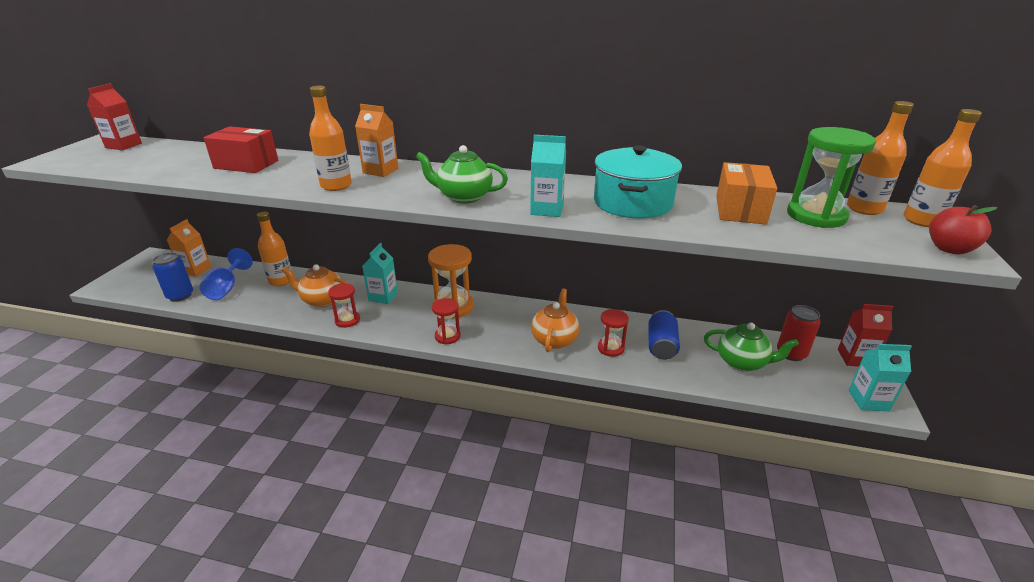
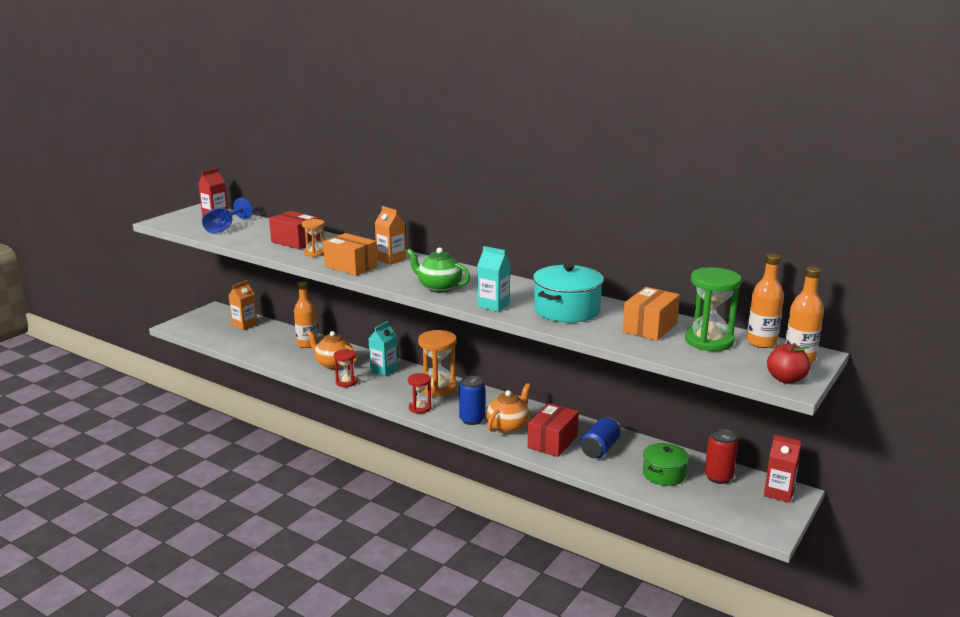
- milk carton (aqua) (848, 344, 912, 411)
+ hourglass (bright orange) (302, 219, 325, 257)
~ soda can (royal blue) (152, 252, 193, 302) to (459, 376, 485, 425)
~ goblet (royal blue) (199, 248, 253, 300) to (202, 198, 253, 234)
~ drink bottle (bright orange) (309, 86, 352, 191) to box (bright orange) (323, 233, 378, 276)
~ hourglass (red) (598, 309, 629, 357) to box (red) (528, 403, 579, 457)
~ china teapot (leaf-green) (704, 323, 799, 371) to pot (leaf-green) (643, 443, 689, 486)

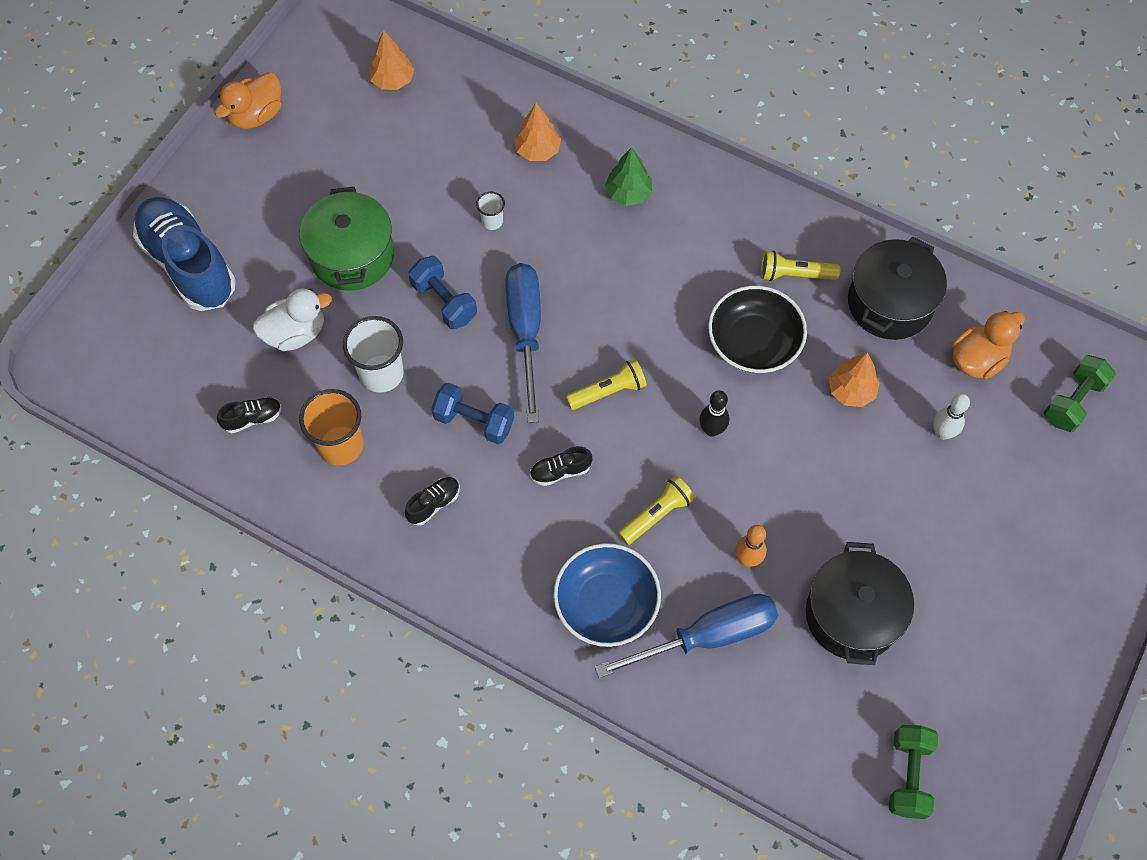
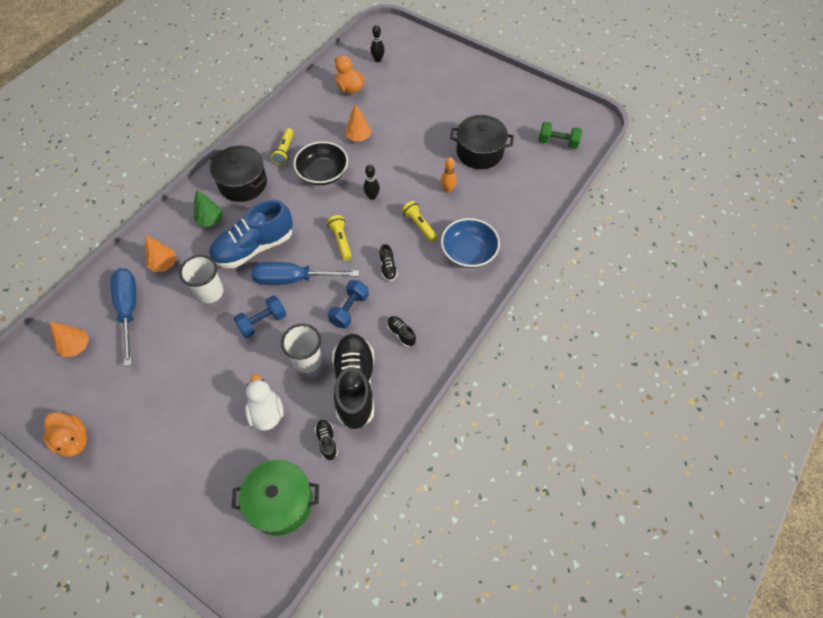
- skittle (pure white) (933, 394, 970, 440)
~ sneaker (royal blue) (133, 197, 236, 311) to (209, 200, 293, 268)
~ pot (leaf-green) (300, 187, 394, 291) to (231, 460, 319, 536)
~ hand screwdriver (royal blue) (595, 594, 778, 678) to (110, 268, 136, 366)
~ pot (black) (848, 236, 947, 340) to (210, 146, 267, 202)
~ tumbler (bright orange) (299, 389, 364, 465) to sneaker (black) (332, 334, 374, 430)
~ dumbbell (leaf-green) (1044, 355, 1116, 432) to skittle (black) (371, 25, 385, 62)
~ tumbler (pure white) (476, 192, 505, 230) = (179, 255, 223, 303) x1.96

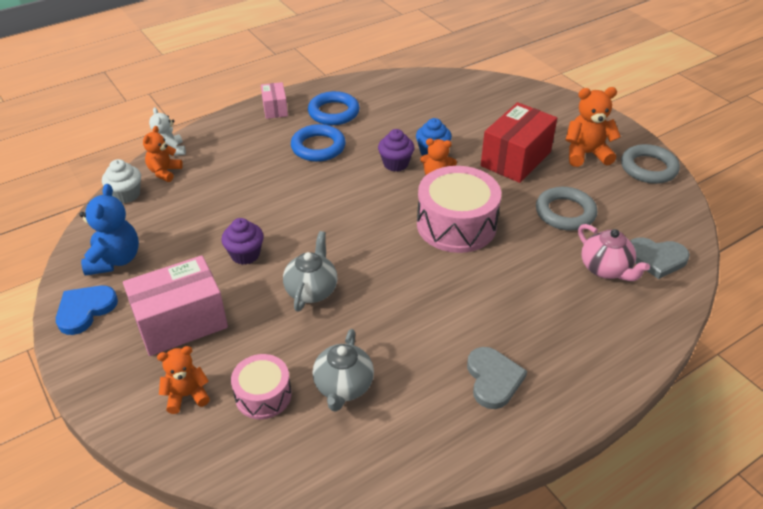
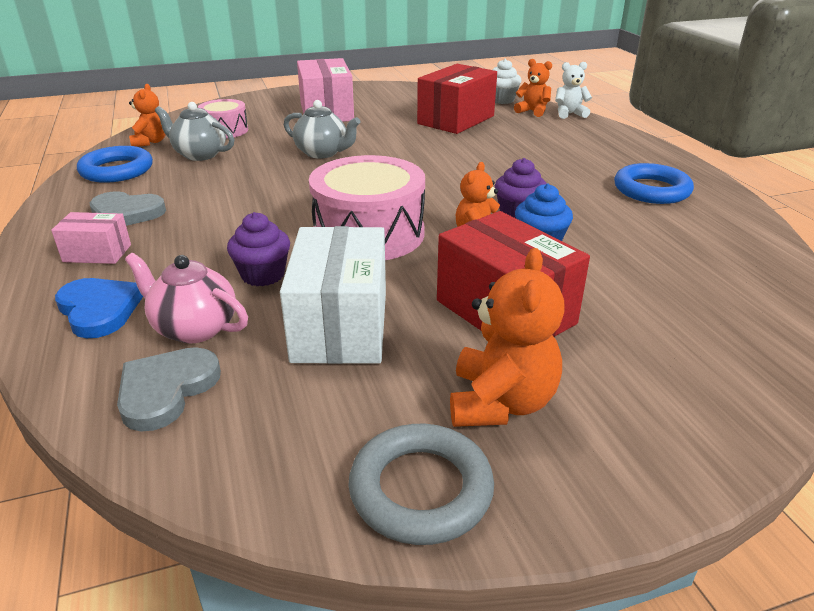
- teddy (royal blue) (79, 184, 139, 276)
+ box (red) (417, 64, 497, 134)
~ heart (royal blue) (56, 285, 118, 335) to (55, 278, 143, 338)
~ teddy (bright orange) (157, 346, 210, 414) to (129, 84, 166, 147)
~ cupcake (purple) (221, 218, 264, 265) to (227, 212, 290, 286)
~ box (pink) (261, 82, 288, 119) to (51, 212, 131, 264)
~ hoop (royal blue) (291, 124, 346, 162) to (77, 146, 153, 183)
~ hoop (ash-grey) (536, 187, 597, 231) to box (pure white) (280, 226, 386, 364)
~ china teapot (pink) (578, 224, 650, 281) = (125, 253, 248, 343) 45 degrees clockwise

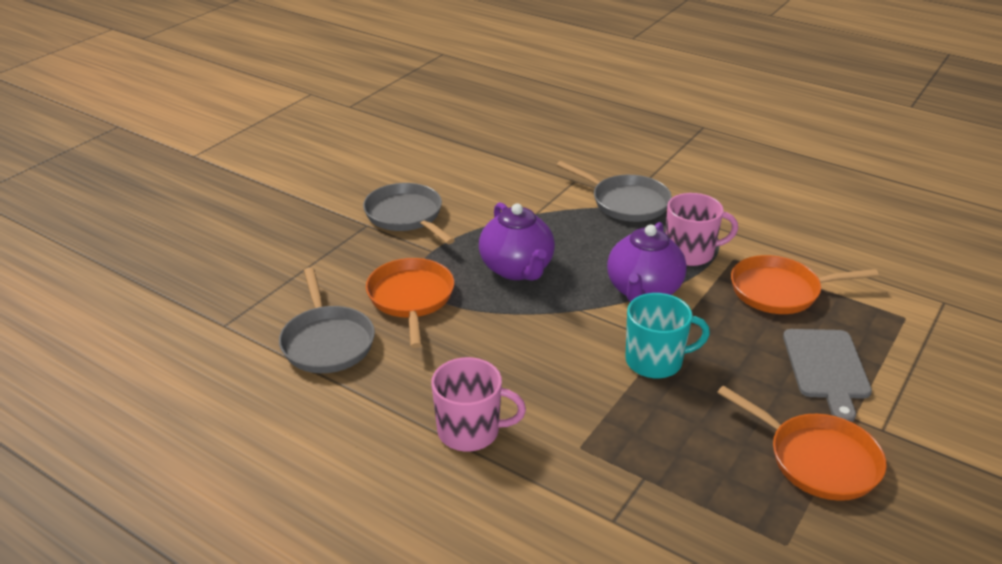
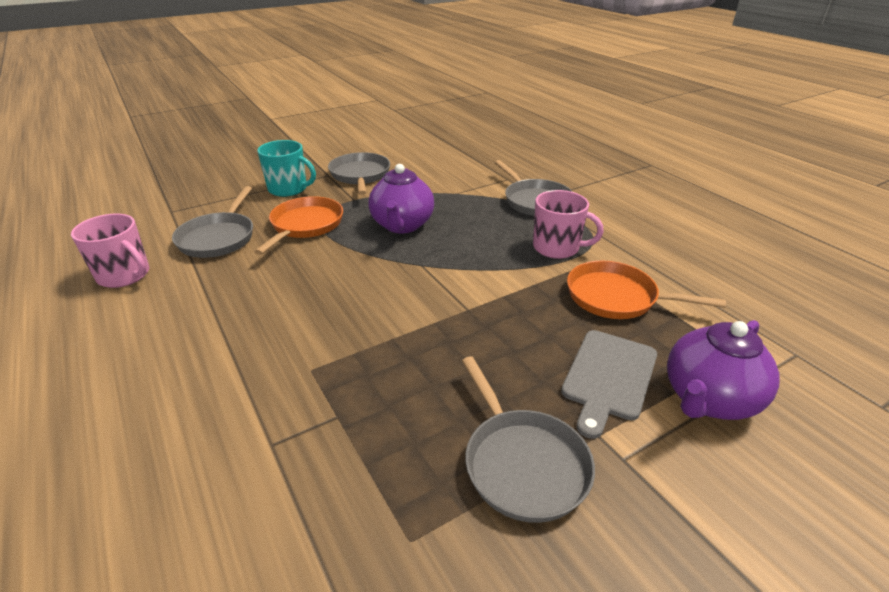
~ coffee mug (pink) (431, 357, 526, 451) to (71, 214, 149, 288)
~ china teapot (purple) (607, 222, 687, 302) to (667, 320, 780, 420)
~ coffee mug (aqua) (625, 293, 710, 379) to (257, 140, 316, 197)
~ skillet (bright orange) (717, 386, 886, 501) to skillet (ash-grey) (462, 356, 595, 523)

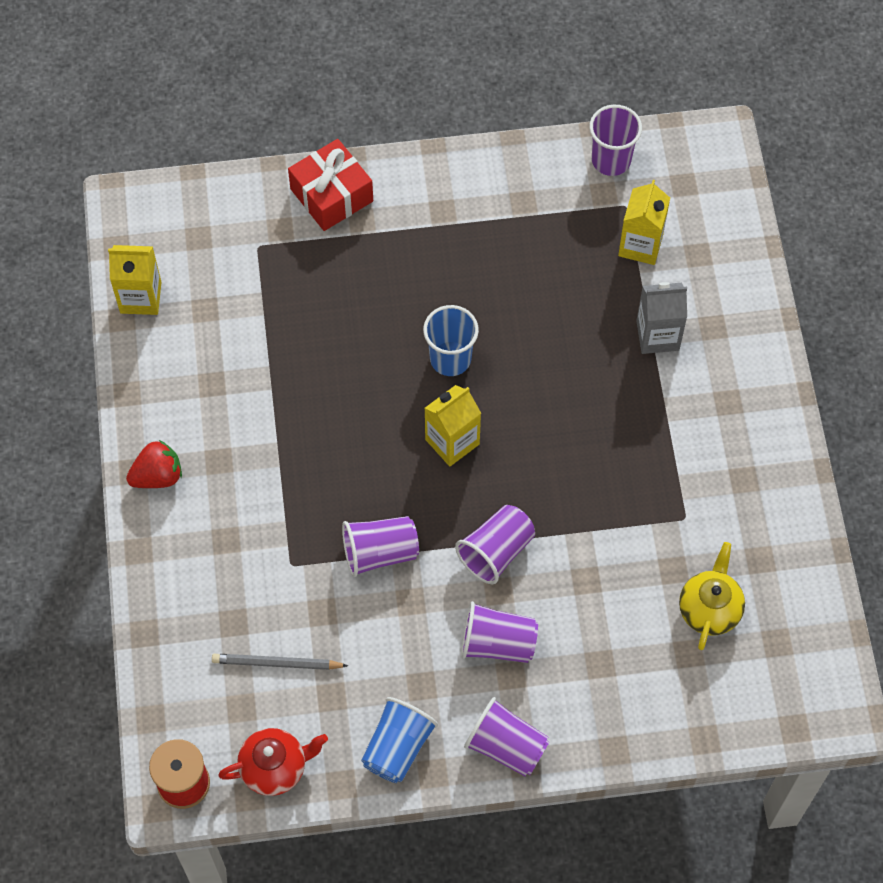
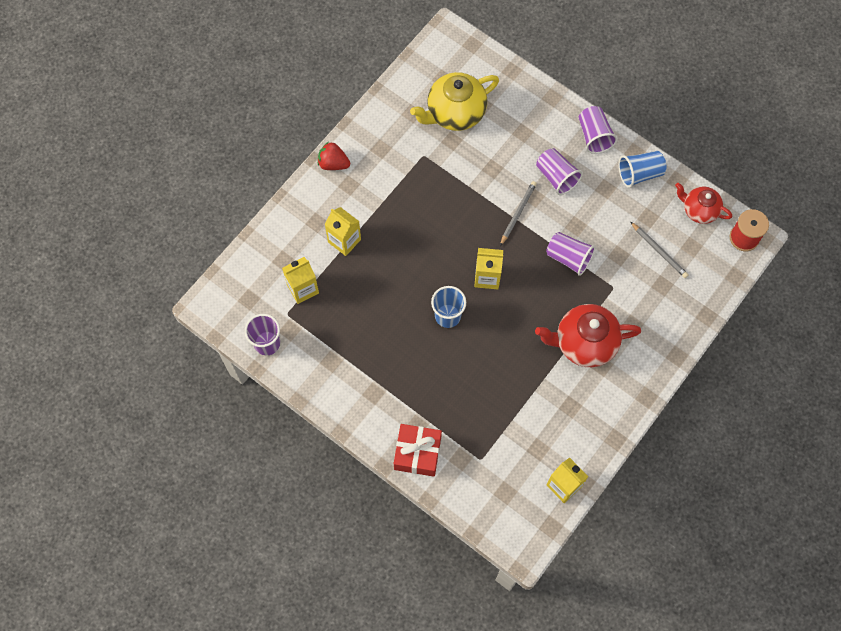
+ china teapot (red) (535, 304, 641, 367)
~ strawberry (red) (126, 440, 182, 488) to (318, 142, 350, 170)
~ tumbler (purple) (455, 505, 535, 584) to lead pencil (ash-grey) (500, 181, 537, 246)
~ milk carton (ash-grey) (636, 282, 687, 354) to milk carton (golden) (324, 207, 361, 256)
~ china teapot (golden) (679, 542, 745, 650) = (410, 72, 499, 131) x1.61

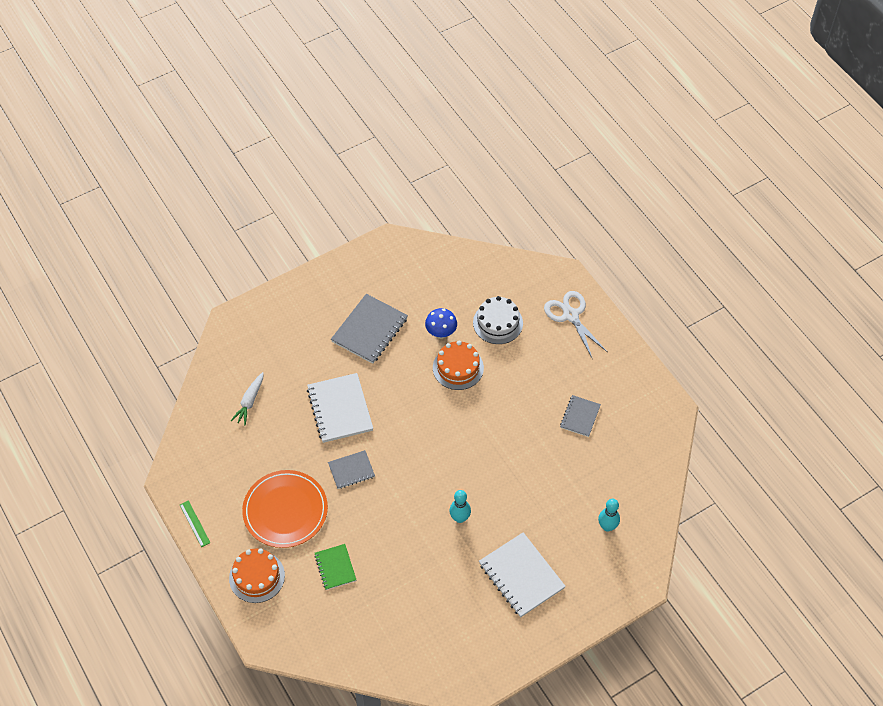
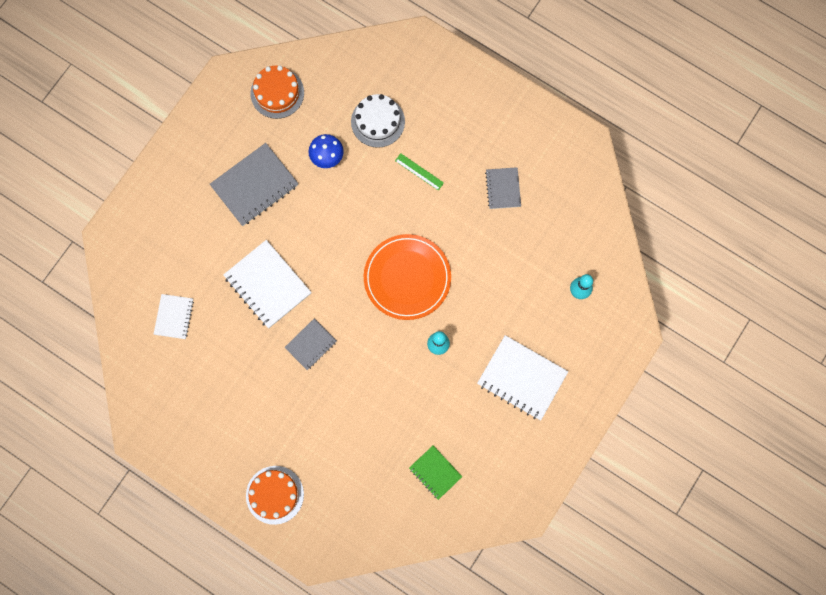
- pair of scissors (pure white) (544, 291, 607, 358)
~ measuring stick (leaf-green) (180, 500, 211, 547) to (395, 153, 444, 191)
~ dinner plate (bright orange) (242, 470, 328, 548) to (364, 234, 451, 320)
~ notebook (leaf-green) (314, 544, 356, 590) to (409, 445, 462, 500)
~ cake (bright orange) (433, 341, 484, 390) to (250, 66, 304, 119)
~ toy carrot (pure white) (231, 372, 264, 425) to notebook (pure white) (154, 294, 194, 339)
~ notebook (ash-grey) (331, 294, 408, 364) = (210, 143, 298, 226) 45 degrees clockwise

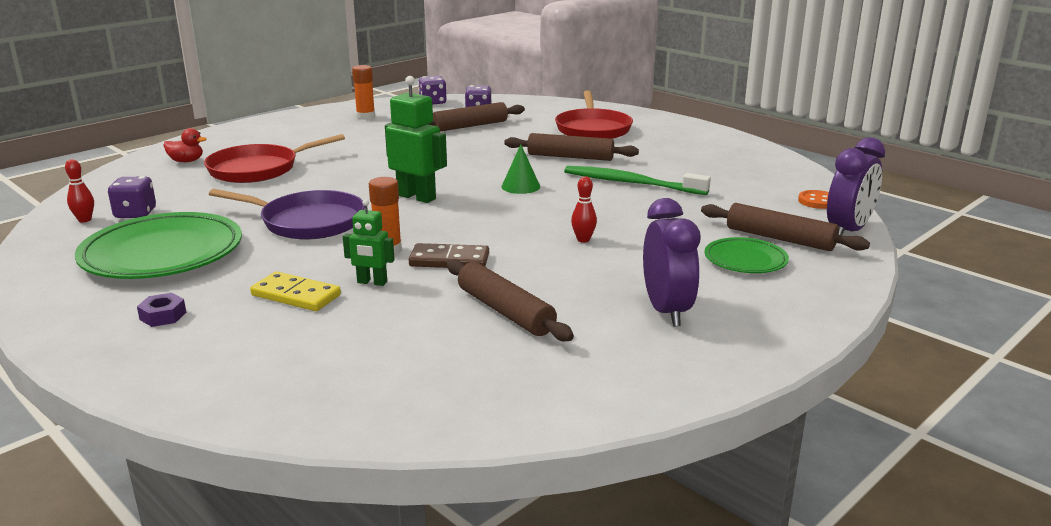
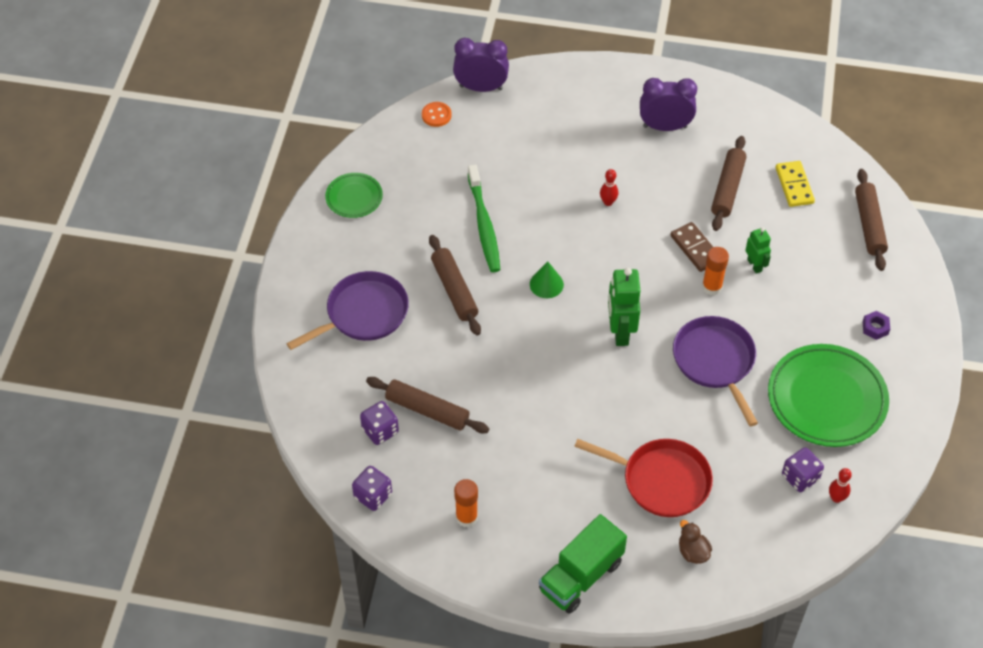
+ toy truck (leaf-green) (539, 514, 627, 614)
~ domino (golden) (250, 272, 341, 311) to (776, 161, 815, 207)
~ dough roller (brown) (701, 203, 870, 251) to (855, 169, 888, 271)
~ dinner plate (leaf-green) (705, 237, 789, 273) to (325, 173, 383, 218)
~ toy duck (red) (163, 128, 207, 162) to toy duck (brown) (679, 520, 712, 564)
~ skillet (red) (555, 90, 633, 139) to skillet (purple) (286, 271, 409, 350)
~ clock (purple) (643, 198, 700, 326) = (640, 78, 697, 131) 45 degrees clockwise

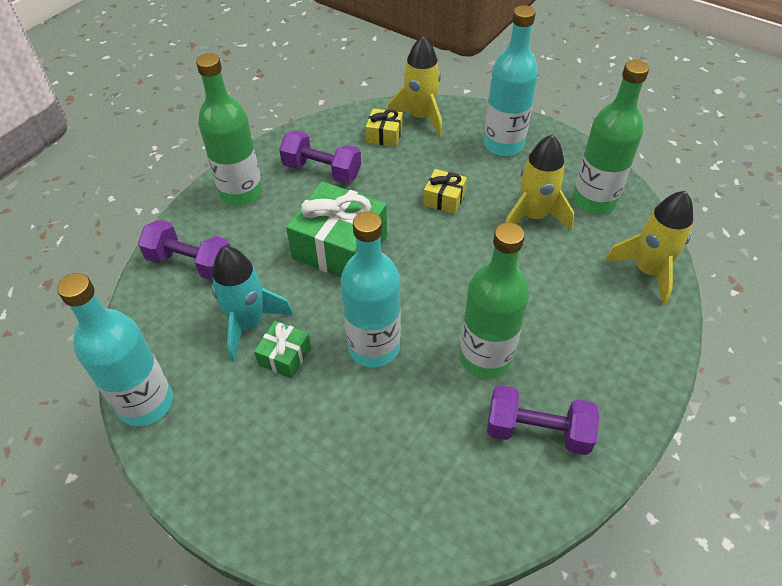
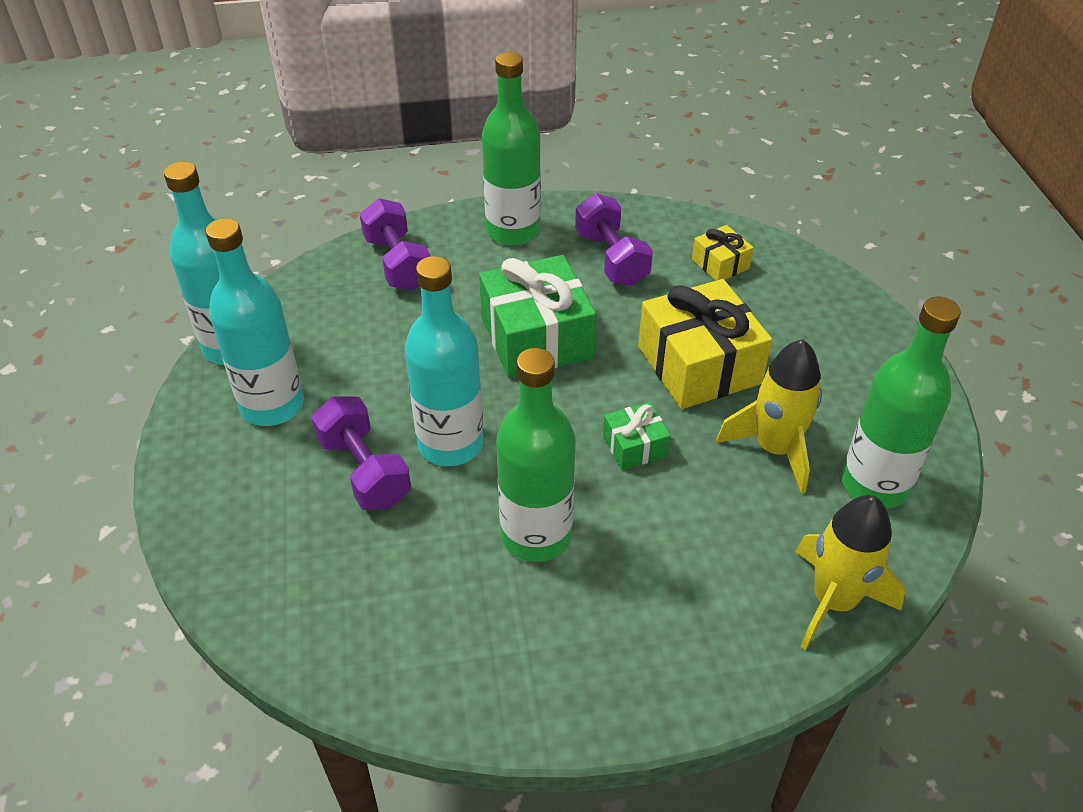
- toy rocket (aqua) (211, 246, 293, 362)
- toy rocket (golden) (387, 36, 442, 137)
~ gift (leaf-green) (254, 321, 311, 379) to (603, 402, 671, 470)
~ drink bottle (aqua) (483, 5, 538, 156) to (206, 218, 304, 426)
~ dumbbell (purple) (487, 385, 600, 455) to (311, 396, 411, 510)
~ gift (golden) (423, 169, 467, 214) = (638, 279, 772, 409) x2.03

